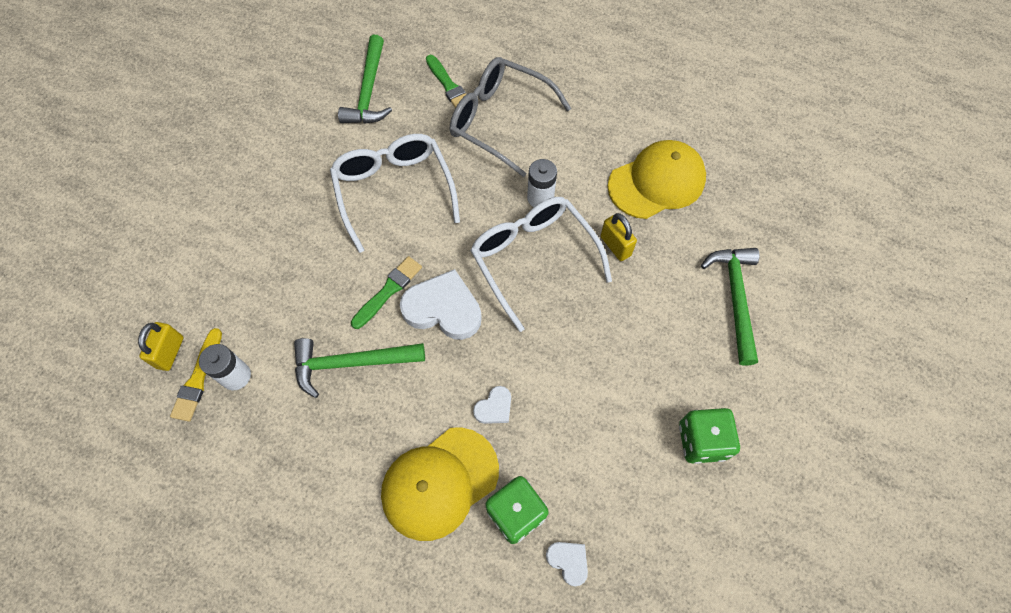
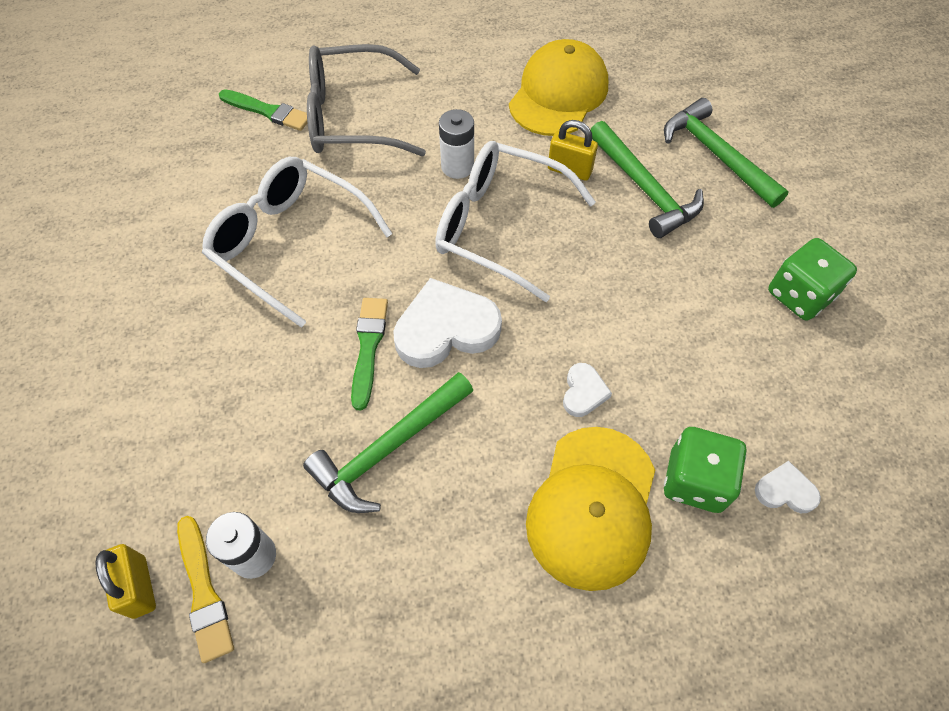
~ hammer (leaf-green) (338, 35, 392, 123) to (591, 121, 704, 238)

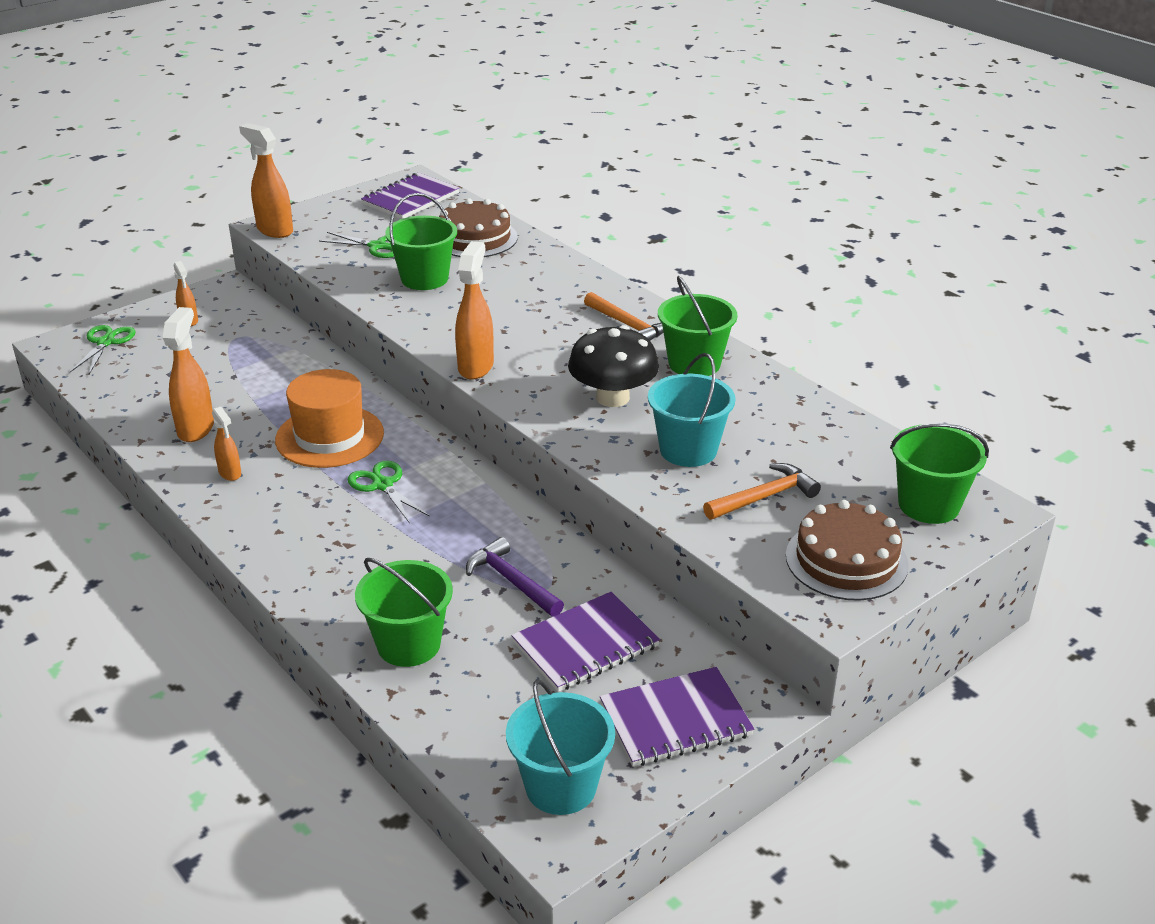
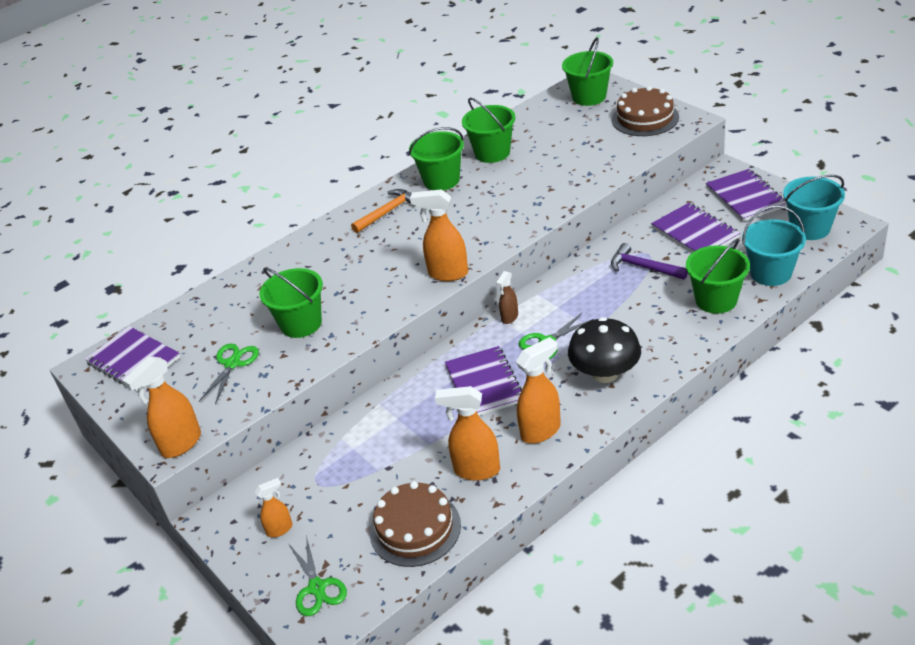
- hammer (bright orange) (703, 463, 821, 520)
+ bucket (leaf-green) (462, 98, 515, 163)
+ sprayer (brown) (496, 271, 518, 324)
~ cake (brown) (439, 198, 518, 257) to (370, 481, 461, 567)
~ toadstool (black) (568, 325, 659, 407) to (568, 317, 641, 383)
~ bucket (aqua) (648, 353, 736, 467) to (742, 205, 806, 286)
~ hat (bright orange) (275, 369, 384, 468) to notebook (purple) (445, 346, 522, 416)
~ pair of scissors (leaf-green) (70, 325, 135, 374) = (289, 535, 347, 616) 120 degrees counterclockwise
~ hammer (purple) (466, 537, 564, 617) = (611, 243, 688, 280) 75 degrees clockwise
~ sprayer (bright orange) (212, 407, 241, 481) = (516, 337, 561, 444) x1.73

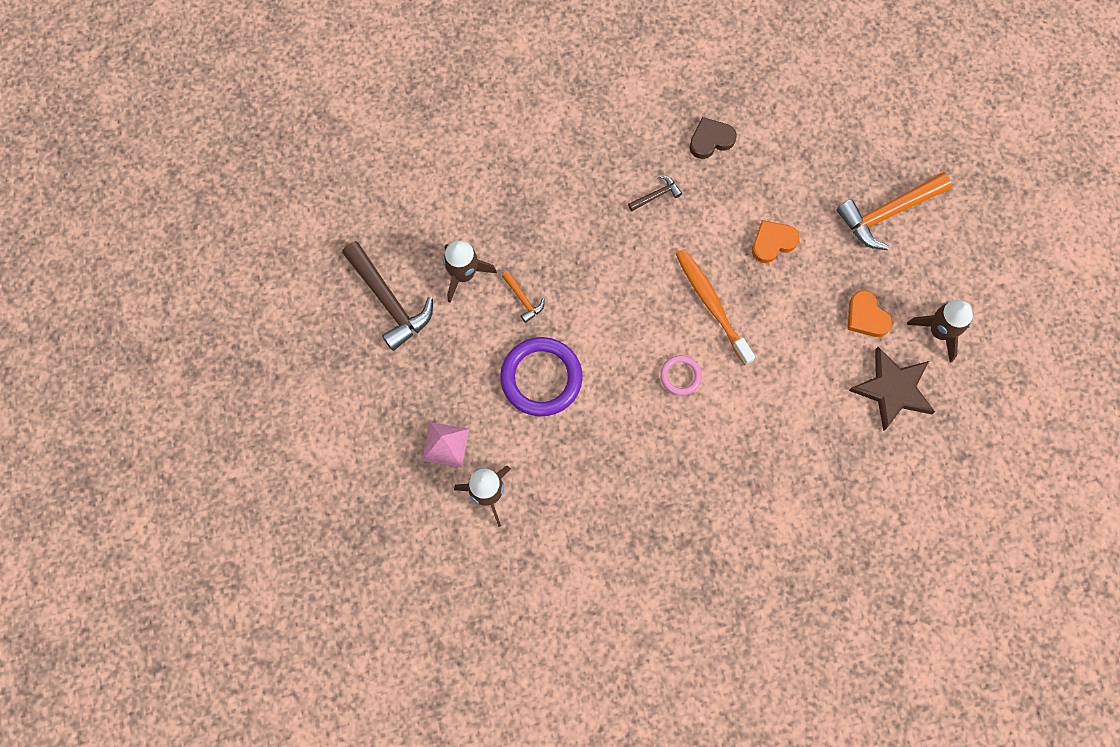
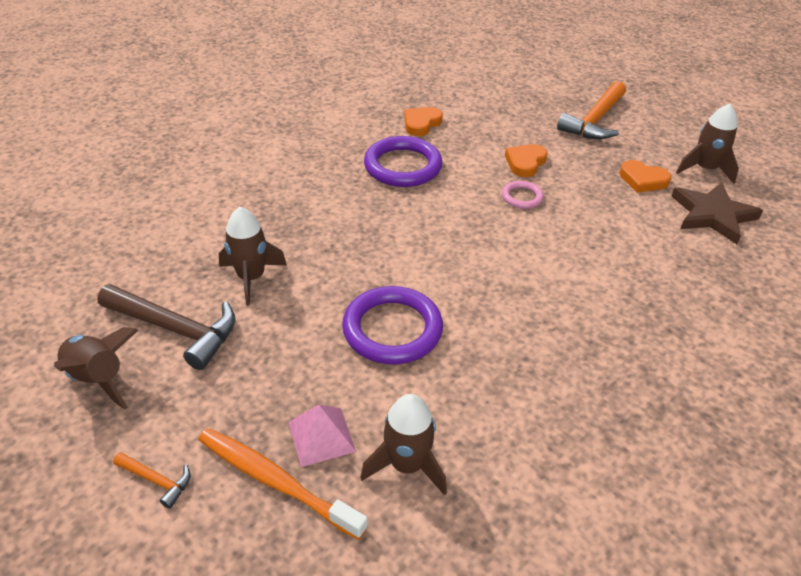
+ toy rocket (brown) (54, 327, 139, 409)
~ hammer (bright orange) (502, 271, 544, 323) to (113, 452, 191, 509)
~ hoop (pink) (660, 355, 702, 395) to (502, 181, 544, 209)
~ tooth brush (bright orange) (676, 249, 755, 365) to (198, 428, 368, 540)
~ hammer (brown) (628, 175, 682, 211) to hoop (purple) (364, 136, 442, 187)
~ heart (brown) (689, 117, 737, 159) to heart (bright orange) (404, 107, 443, 136)

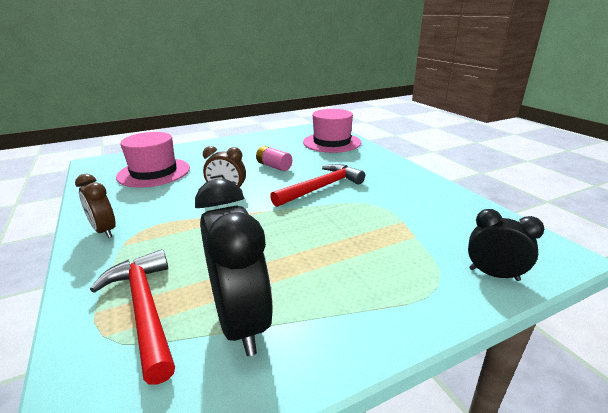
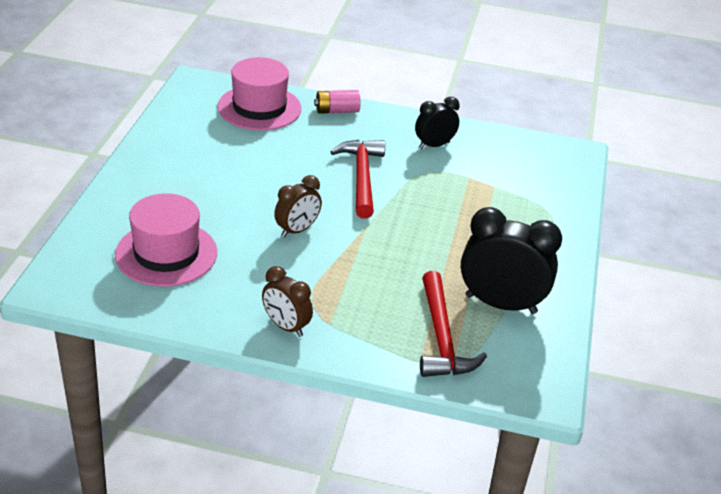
~ AA battery (pink) (256, 146, 292, 171) to (314, 90, 361, 114)
~ clock (black) (468, 209, 544, 281) to (415, 97, 459, 149)
~ clock (brown) (75, 174, 116, 238) = (262, 266, 313, 337) 45 degrees clockwise
~ hammer (red) (90, 249, 175, 385) = (420, 271, 487, 377) 105 degrees counterclockwise

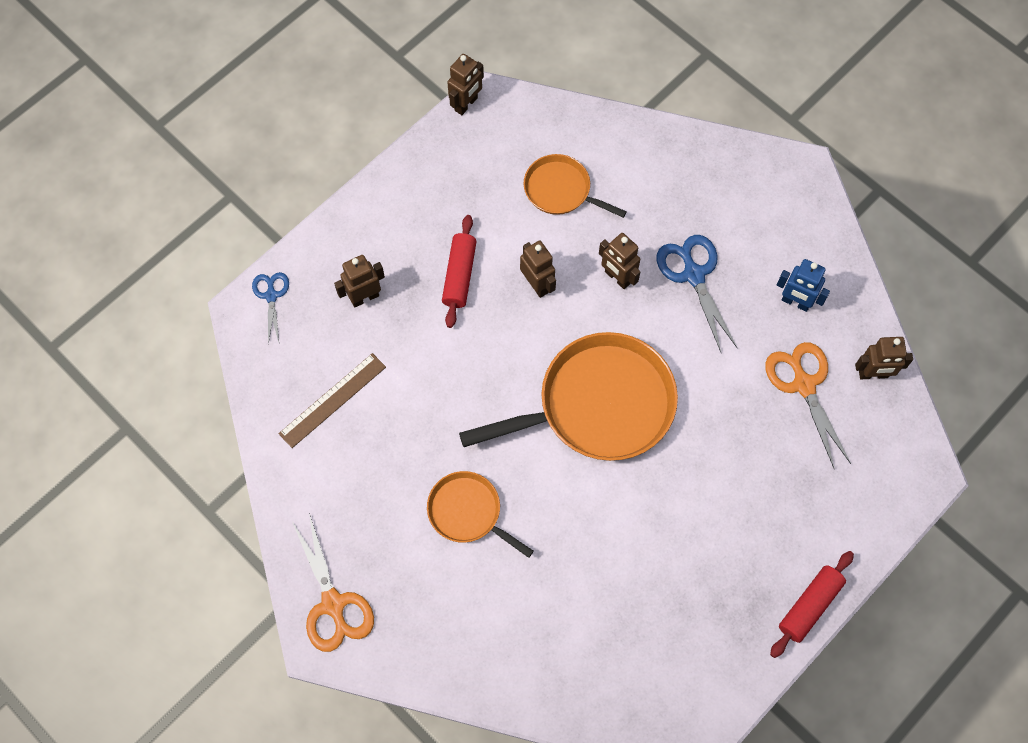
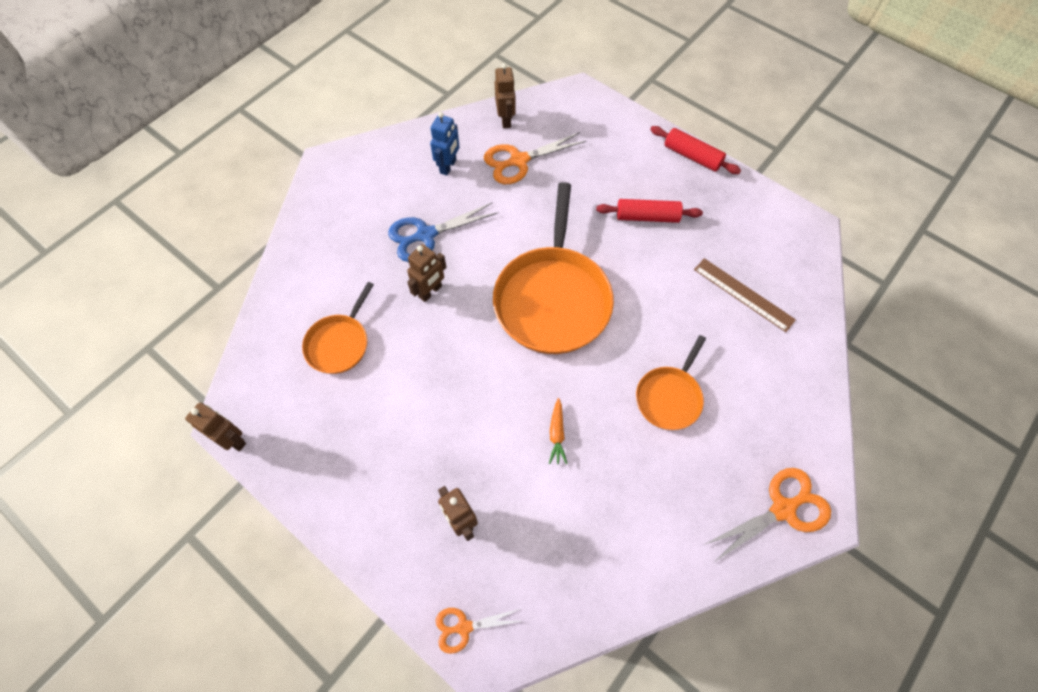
- robot (brown) (520, 241, 556, 298)
+ toy carrot (bright orange) (549, 398, 567, 464)
~ measuring stick (brown) (278, 353, 386, 448) to (694, 258, 796, 332)
~ dough roller (red) (442, 215, 477, 328) to (596, 199, 703, 223)
~ pair of scissors (royal blue) (252, 272, 289, 344) to pair of scissors (bright orange) (436, 608, 522, 654)
~ skillet (bright orange) (459, 332, 678, 461) = (493, 182, 614, 354) 150 degrees counterclockwise

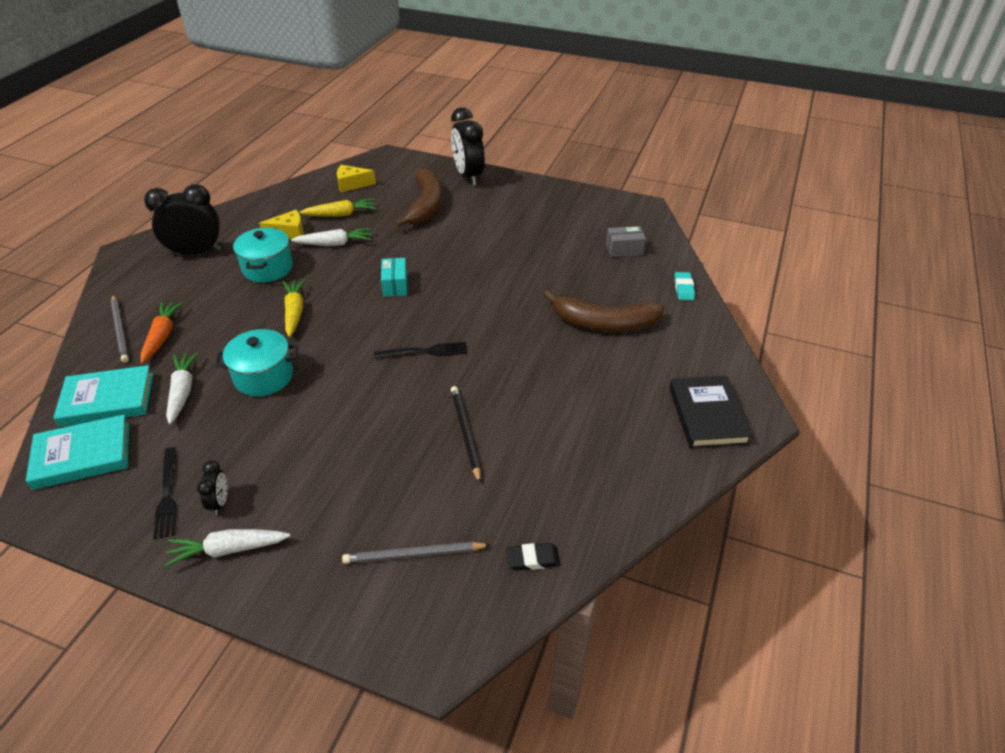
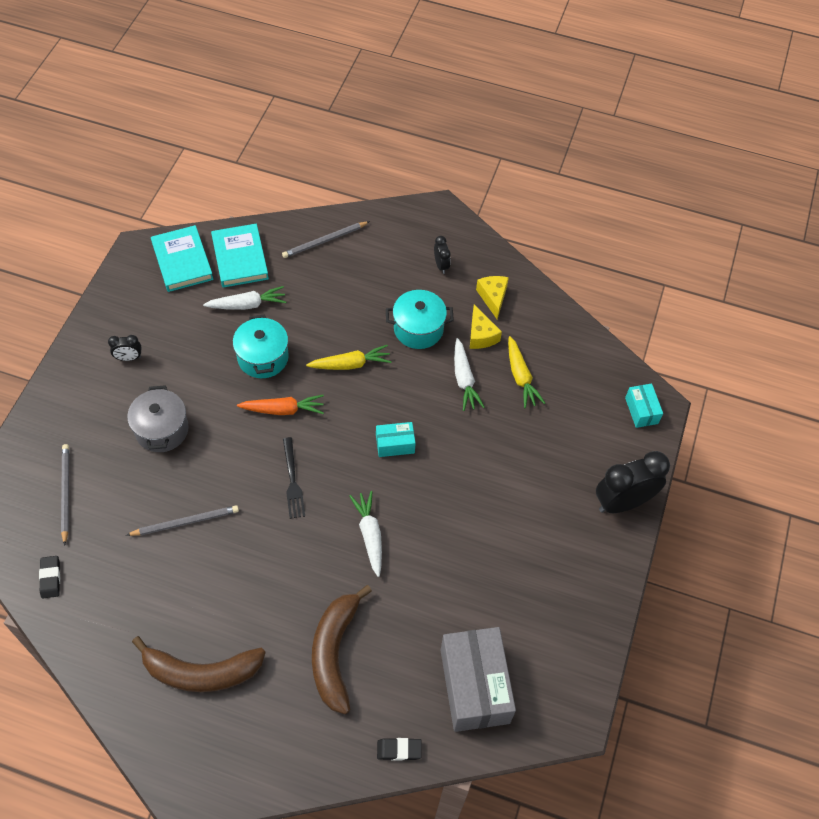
- fork (black) (153, 447, 177, 539)
- book (black) (669, 376, 753, 449)
+ pot (ash-grey) (127, 385, 189, 452)
+ box (aqua) (625, 384, 663, 428)
~ toy carrot (bright orange) (140, 302, 184, 364) to (237, 395, 324, 415)
~ toy carrot (pure white) (164, 529, 290, 567) to (349, 491, 382, 577)
~ piece of cheese (golden) (337, 165, 376, 192) to (476, 276, 509, 319)
~ toy banana (brown) (395, 168, 443, 228) to (132, 636, 266, 692)
~ lead pencil (black) (451, 386, 481, 483) to lead pencil (ash-grey) (127, 505, 239, 536)
~ eraser (aqua) (674, 272, 695, 300) to eraser (black) (377, 738, 422, 761)
~ clock (black) (144, 184, 221, 256) = (434, 236, 451, 274) x0.47
~ box (ash-grey) (606, 226, 646, 257) = (440, 627, 516, 732) x2.05

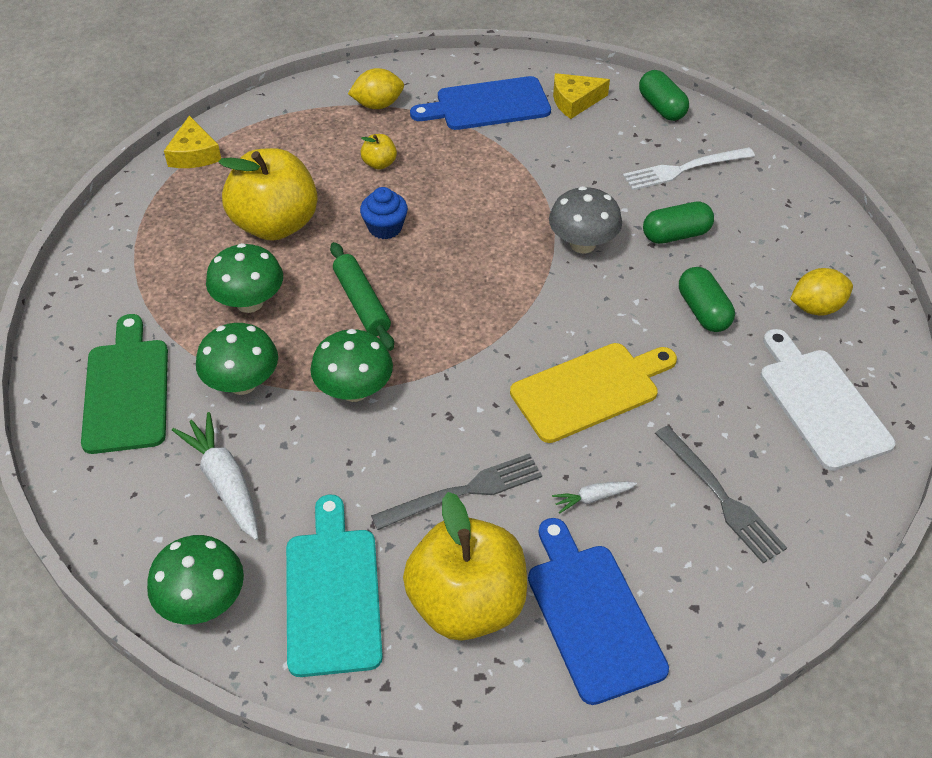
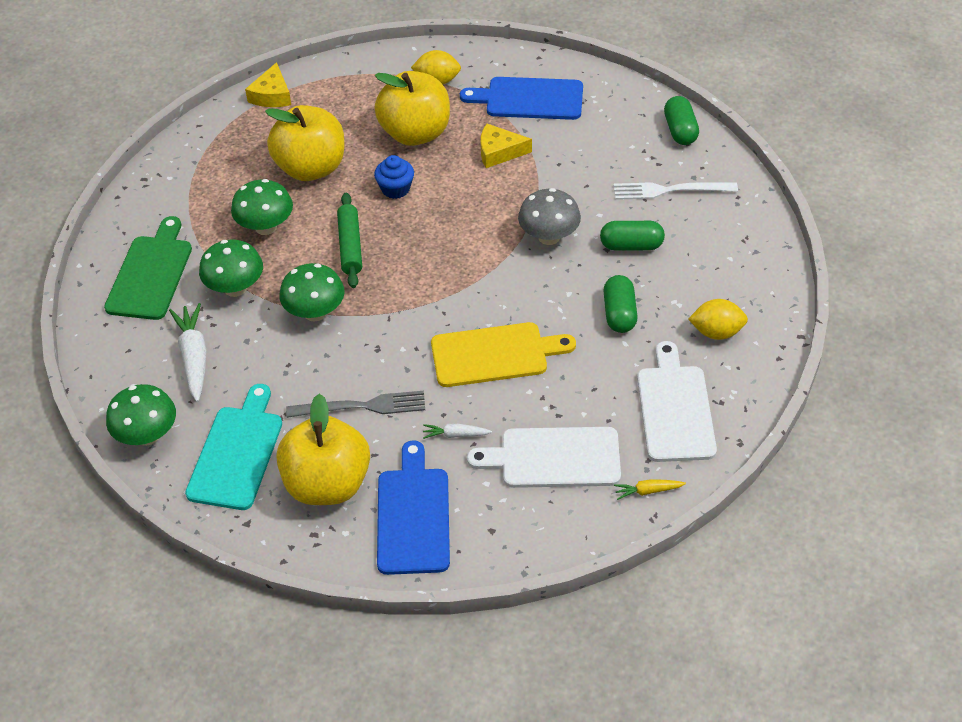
+ toy carrot (golden) (614, 479, 686, 500)
~ piece of cheese (golden) (553, 73, 610, 119) to (481, 124, 532, 168)
~ fork (ash-grey) (655, 426, 787, 563) to cutting board (pure white) (467, 427, 621, 488)
~ apple fruit (golden) (360, 134, 397, 170) = (374, 71, 450, 146) x2.42

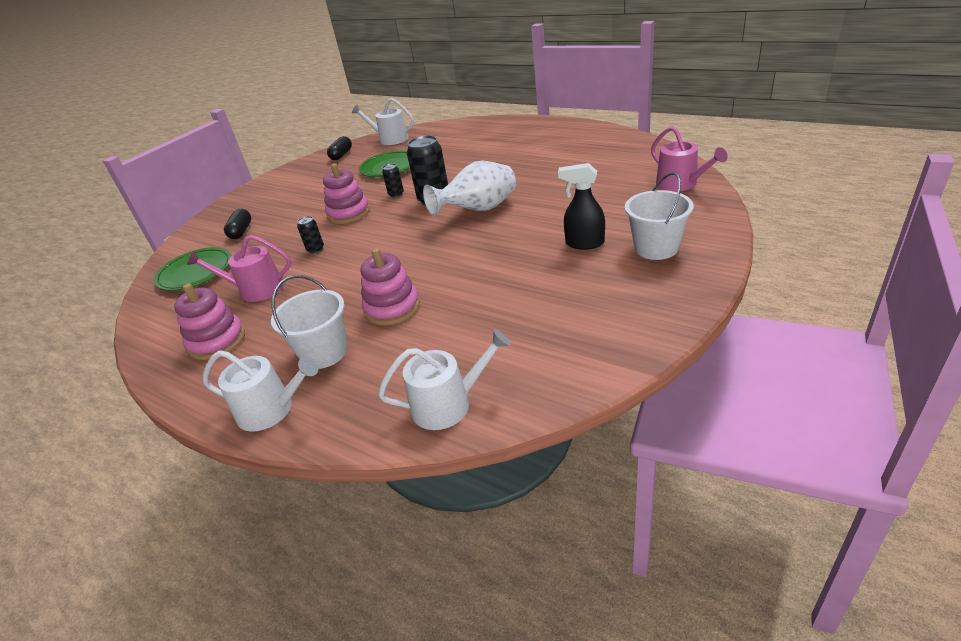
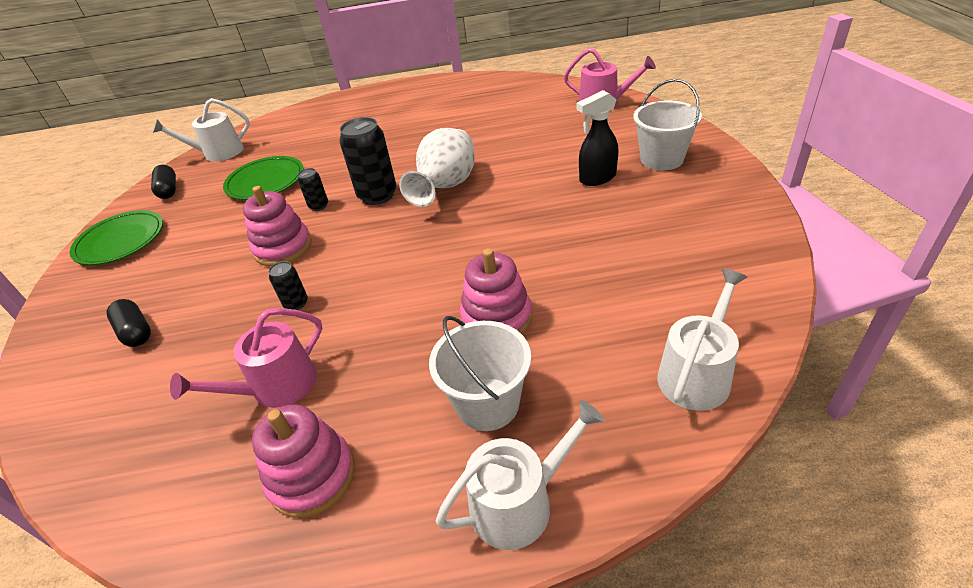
~ dinner plate (leaf-green) (154, 247, 232, 291) to (70, 210, 163, 265)

